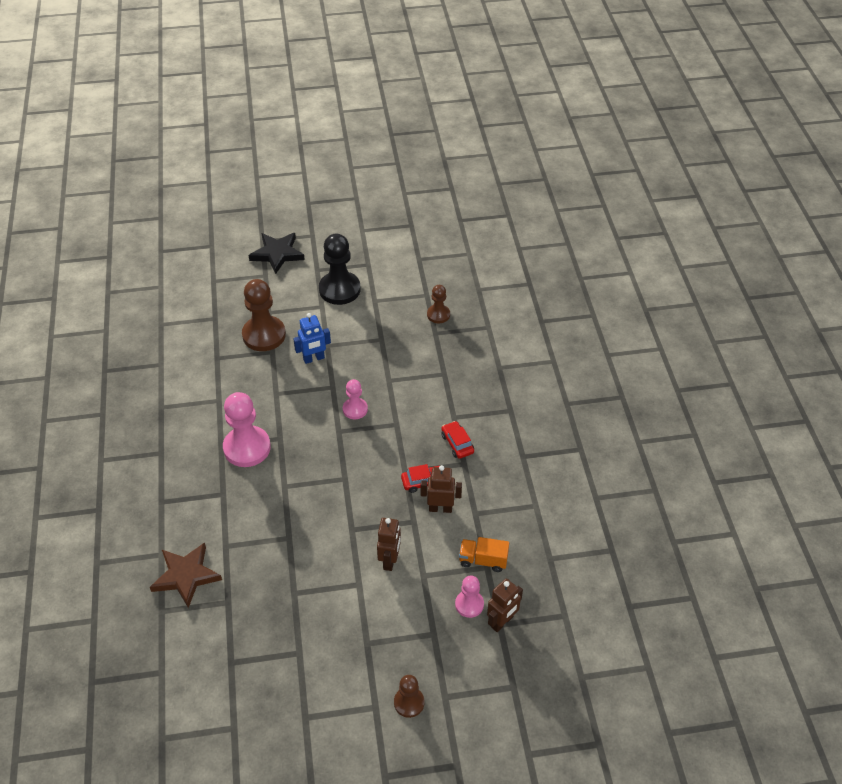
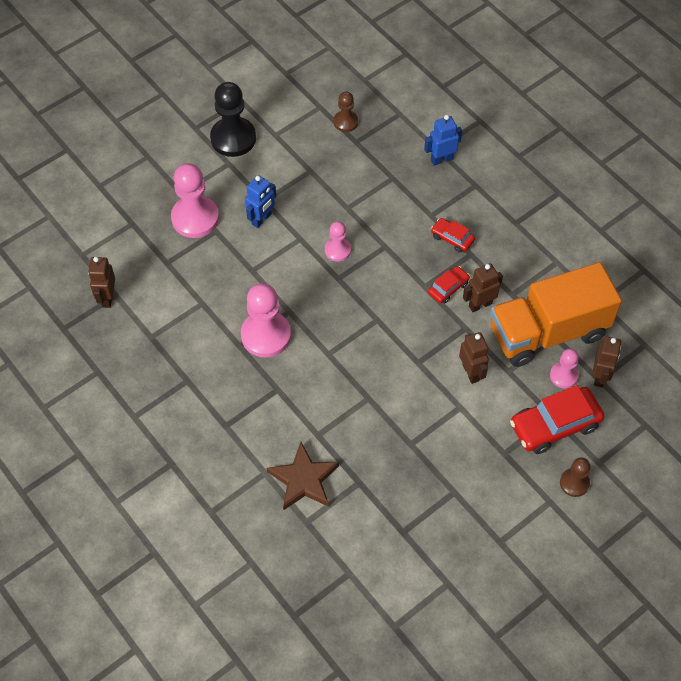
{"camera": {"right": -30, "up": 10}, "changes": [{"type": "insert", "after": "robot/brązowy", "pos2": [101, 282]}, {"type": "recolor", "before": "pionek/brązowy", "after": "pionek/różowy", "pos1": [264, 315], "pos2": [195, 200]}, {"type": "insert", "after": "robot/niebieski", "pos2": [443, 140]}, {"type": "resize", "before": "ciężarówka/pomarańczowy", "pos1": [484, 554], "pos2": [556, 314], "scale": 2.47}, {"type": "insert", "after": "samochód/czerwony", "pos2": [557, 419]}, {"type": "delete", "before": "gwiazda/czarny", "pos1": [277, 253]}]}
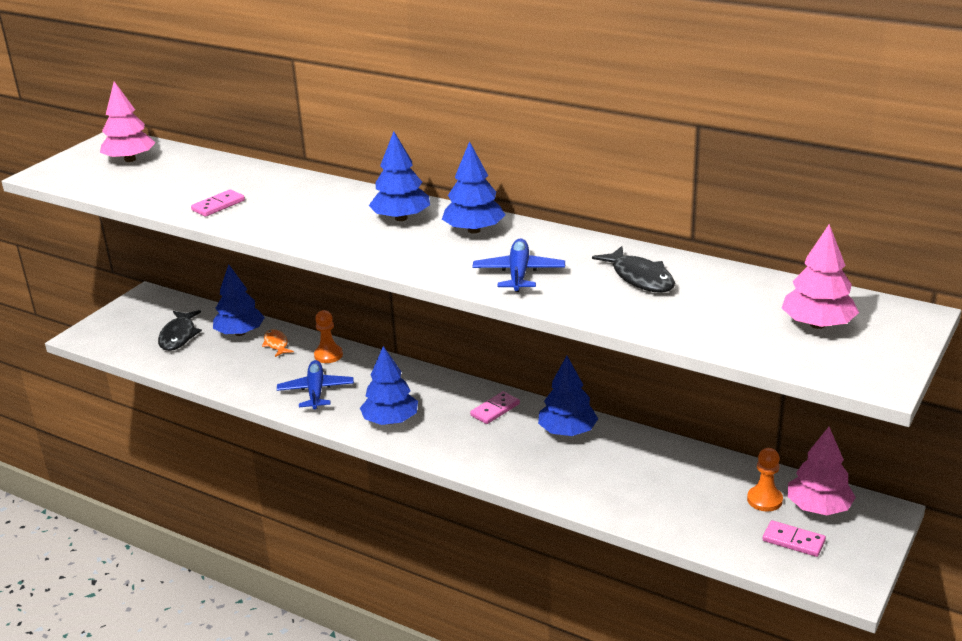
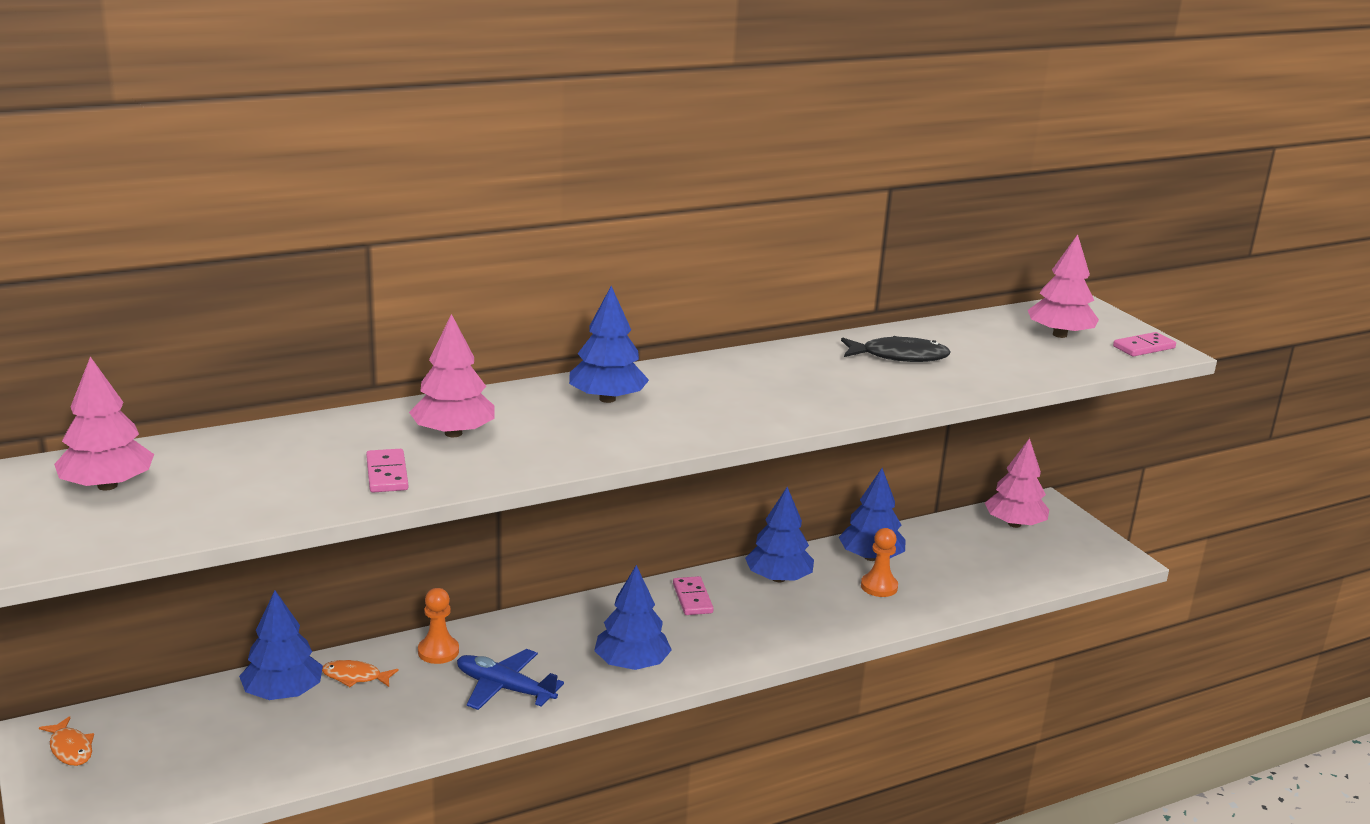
{"camera": {"right": -60, "up": -5}, "changes": [{"type": "insert", "after": "ryba/pomarańczowy", "pos2": [66, 741]}, {"type": "insert", "after": "drzewko/różowy", "pos2": [452, 375]}, {"type": "move", "before": "drzewko/niebieski", "pos1": [473, 187], "pos2": [872, 514]}, {"type": "move", "before": "pionek/pomarańczowy", "pos1": [765, 479], "pos2": [879, 562]}, {"type": "move", "before": "kostka domina/różowy", "pos1": [794, 538], "pos2": [1144, 344]}, {"type": "delete", "before": "ryba/czarny", "pos1": [180, 330]}, {"type": "delete", "before": "samolot/niebieski", "pos1": [518, 265]}]}
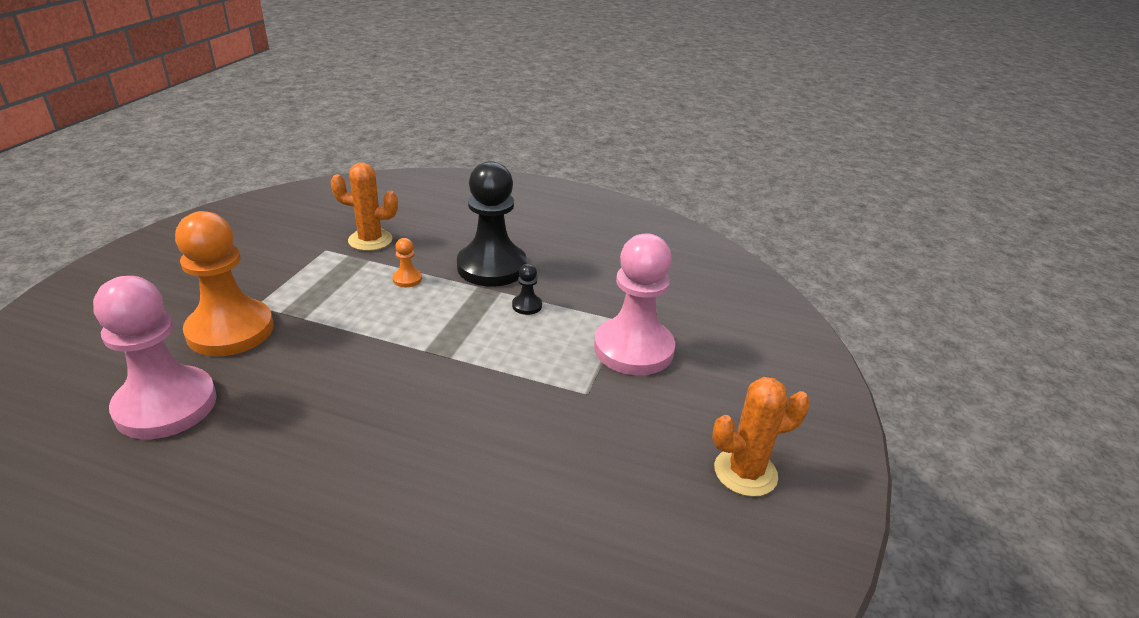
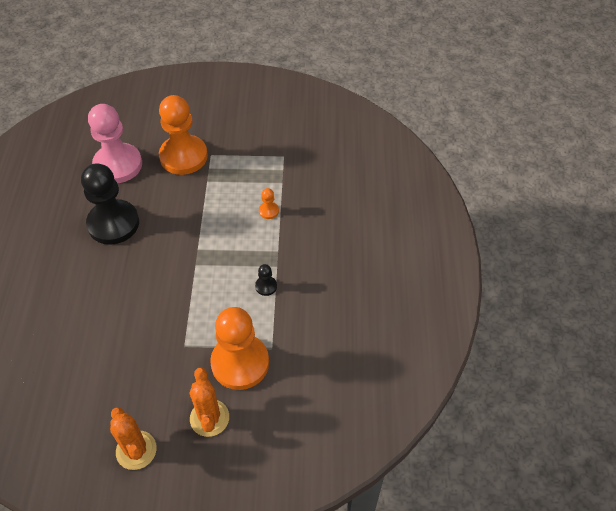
{"camera": {"right": 75, "up": 20}, "changes": [{"type": "move", "before": "pionek/czarny", "pos1": [492, 224], "pos2": [110, 204]}, {"type": "move", "before": "kaktus/pomarańczowy", "pos1": [364, 207], "pos2": [209, 402]}, {"type": "recolor", "before": "pionek/różowy", "after": "pionek/pomarańczowy", "pos1": [634, 304], "pos2": [239, 348]}]}
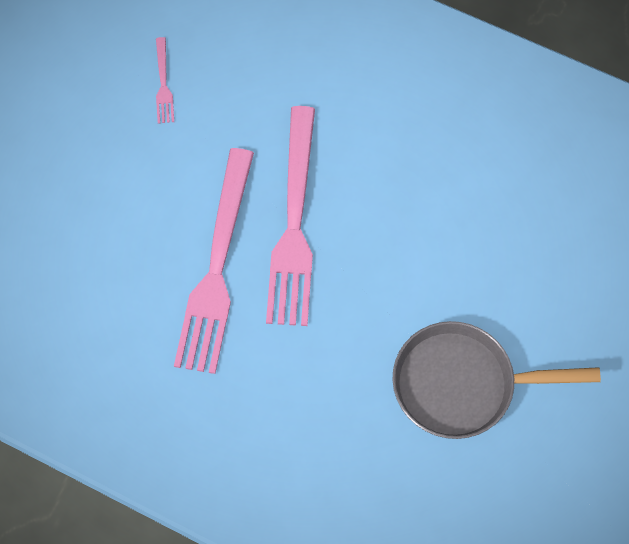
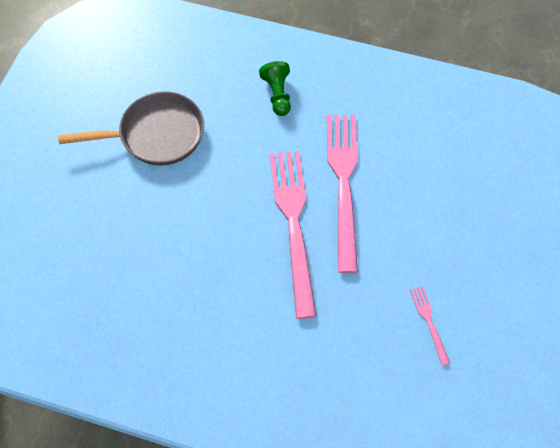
{"camera": {"right": 170, "up": -5}, "changes": [{"type": "insert", "after": "pionek/zielony", "pos2": [275, 88]}]}
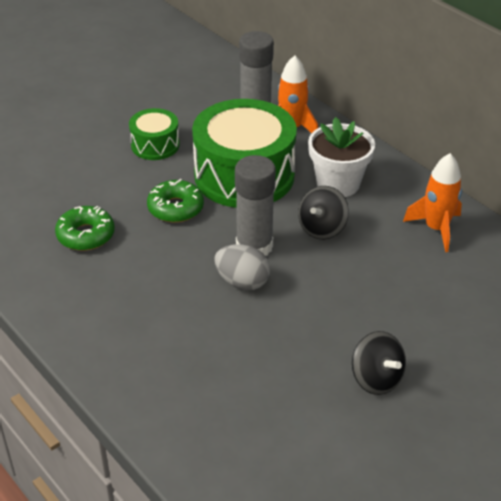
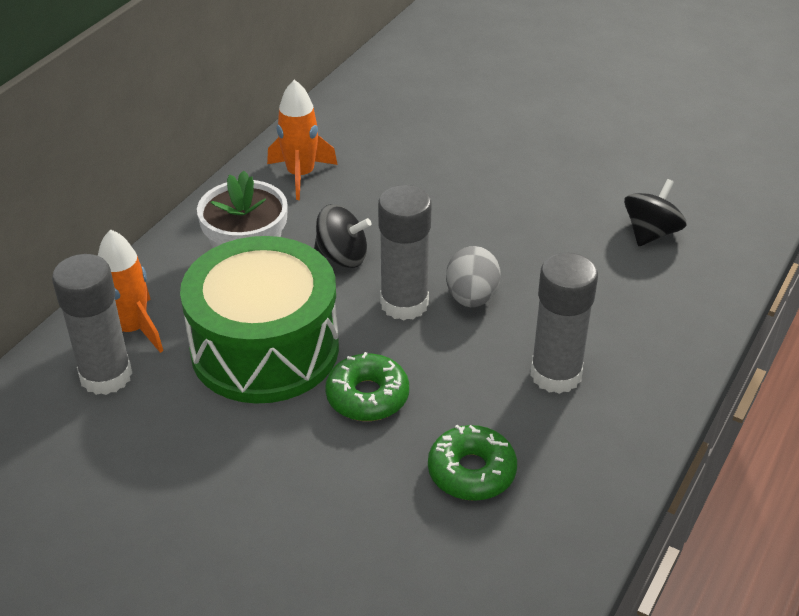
{"camera": {"right": -110, "up": 0}, "changes": [{"type": "insert", "after": "klej w sztyfcie/szary", "pos2": [564, 323]}, {"type": "move", "before": "bączek/czarny", "pos1": [379, 363], "pos2": [655, 212]}, {"type": "delete", "before": "bęben/zielony", "pos1": [154, 134]}]}
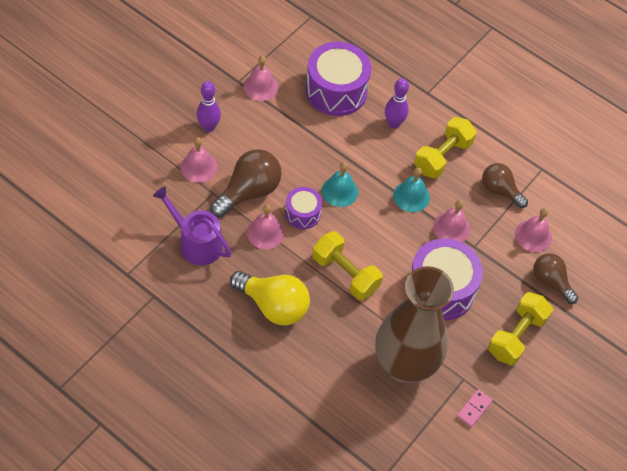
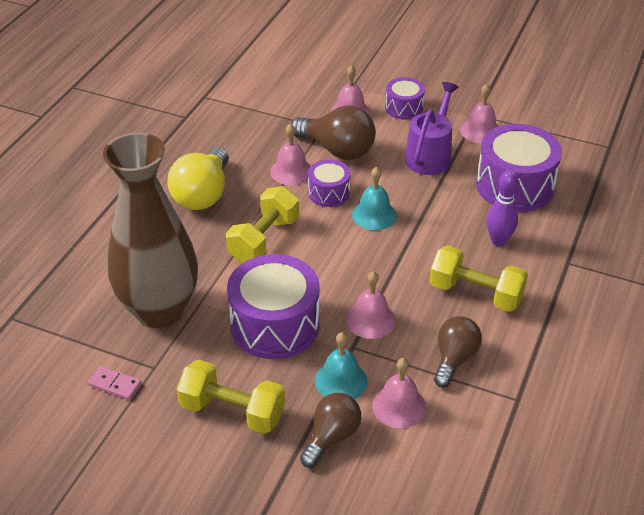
{"camera": {"right": 80, "up": -15}, "changes": [{"type": "move", "before": "dzwonek/turkusowy", "pos1": [411, 190], "pos2": [341, 365]}, {"type": "replace", "before": "kręgiel/fioletowy", "after": "bęben/fioletowy", "pos1": [209, 106], "pos2": [405, 98]}, {"type": "move", "before": "konewka/fioletowy", "pos1": [192, 225], "pos2": [432, 128]}]}
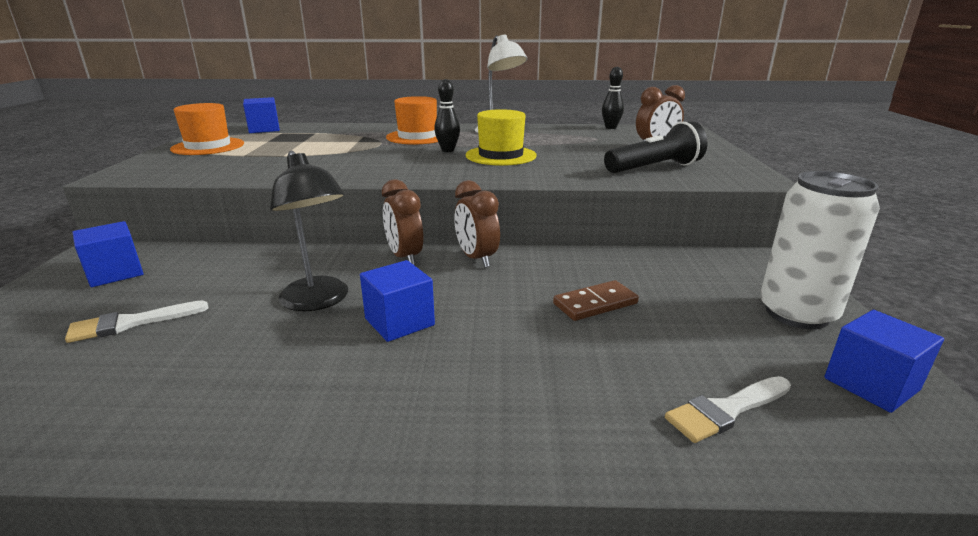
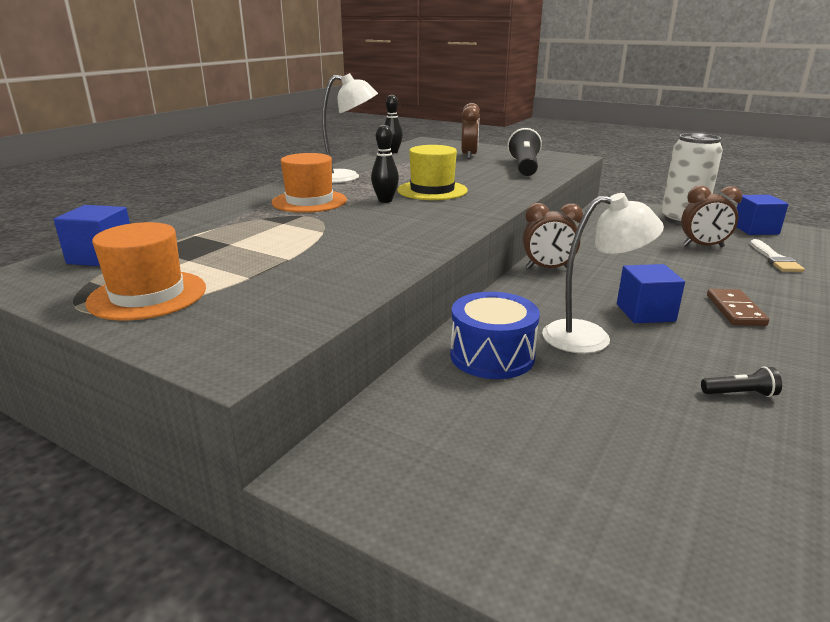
{"camera": {"right": -60, "up": 0}, "changes": [{"type": "insert", "after": "bęben/niebieski", "pos2": [495, 335]}, {"type": "recolor", "before": "lampka/czarny", "after": "lampka/biały", "pos1": [309, 231], "pos2": [603, 273]}, {"type": "move", "before": "budzik/brązowy", "pos1": [402, 222], "pos2": [711, 216]}, {"type": "insert", "after": "latarka/czarny", "pos2": [741, 382]}, {"type": "move", "before": "kostka domina/brązowy", "pos1": [596, 300], "pos2": [738, 307]}, {"type": "delete", "before": "pędzel/biały", "pos1": [136, 321]}, {"type": "delete", "before": "sześcian/niebieski", "pos1": [108, 254]}]}
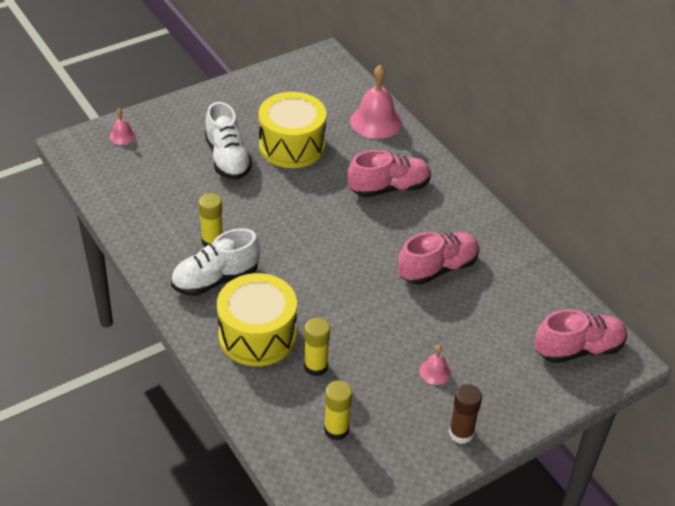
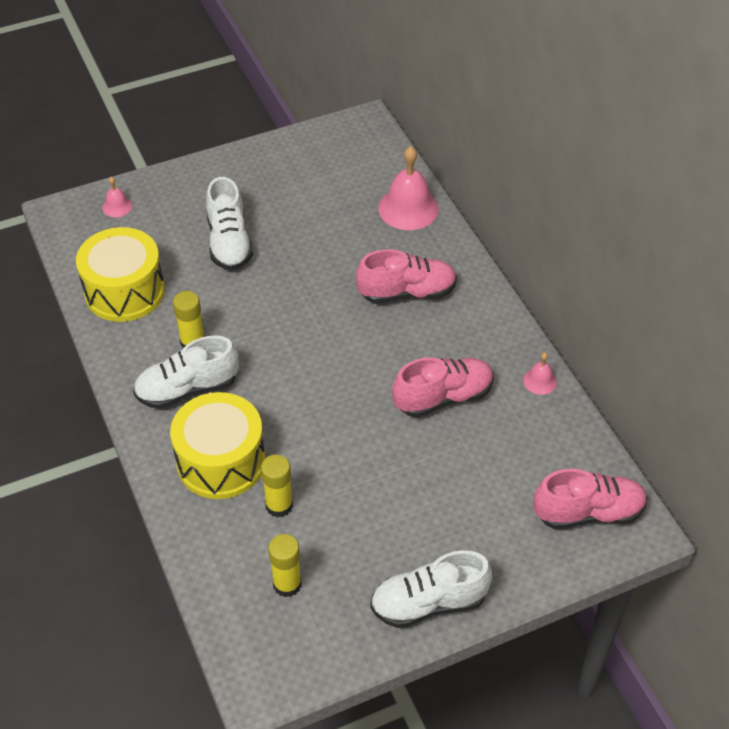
{"camera": {"right": 10, "up": 5}, "changes": [{"type": "move", "before": "bęben/żółty", "pos1": [292, 130], "pos2": [120, 274]}, {"type": "replace", "before": "klej w sztyfcie/brązowy", "after": "but/biały", "pos1": [465, 414], "pos2": [431, 589]}, {"type": "move", "before": "dzwonek/różowy", "pos1": [435, 365], "pos2": [540, 373]}]}
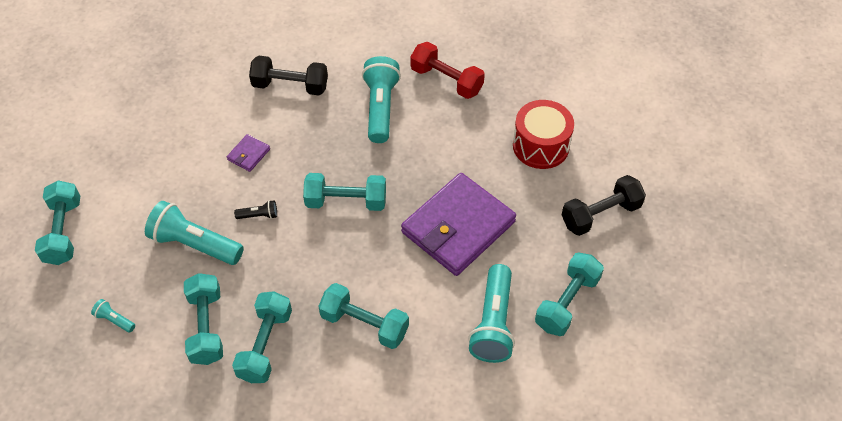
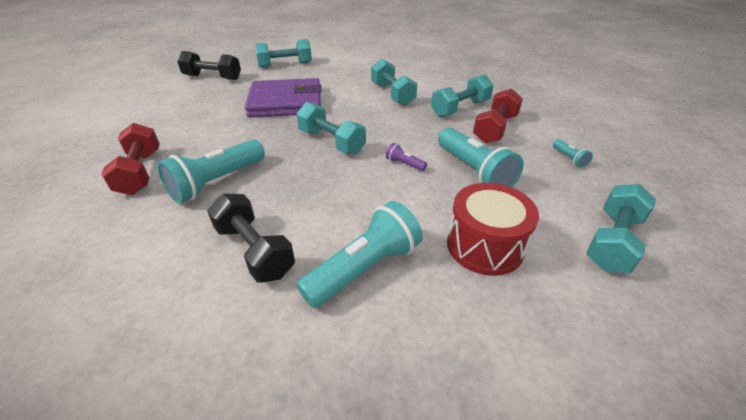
{"camera": {"right": -140, "up": -15}, "changes": [{"type": "move", "before": "latarka/turkusowy", "pos1": [491, 313], "pos2": [360, 254]}, {"type": "recolor", "before": "latarka/czarny", "after": "latarka/fioletowy", "pos1": [255, 209], "pos2": [406, 157]}, {"type": "move", "before": "bęben/czerwony", "pos1": [543, 134], "pos2": [493, 229]}, {"type": "recolor", "before": "hantel/turkusowy", "after": "hantel/czerwony", "pos1": [203, 319], "pos2": [498, 115]}, {"type": "delete", "before": "portfel/fioletowy", "pos1": [248, 153]}]}
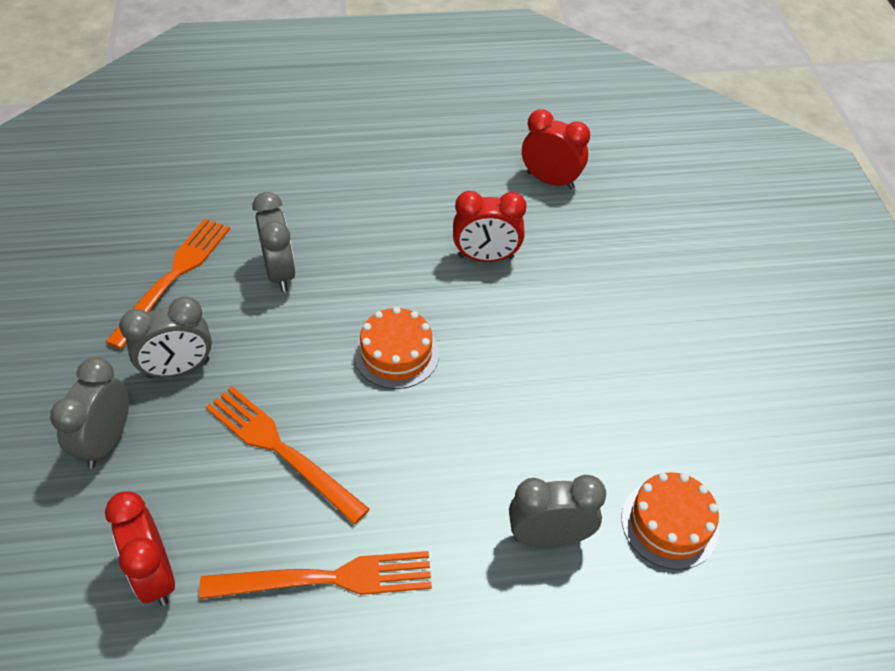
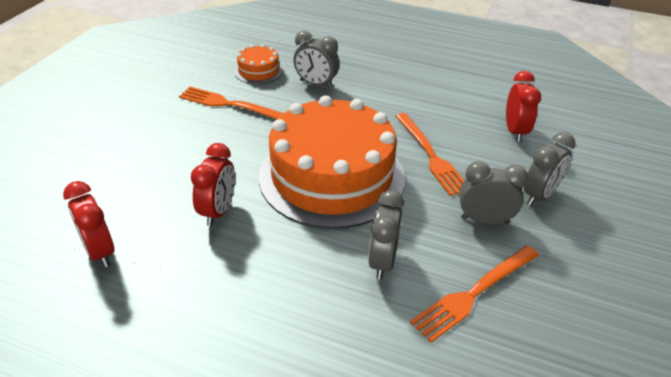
{"camera": {"right": -150, "up": -10}, "changes": [{"type": "move", "before": "widelec/pomarańczowy", "pos1": [315, 575], "pos2": [231, 103]}, {"type": "rotate", "before": "budzik/czerwony", "pos1": [490, 226], "pos2": [213, 184], "turn": 75}, {"type": "resize", "before": "tort/pomarańczowy", "pos1": [396, 348], "pos2": [332, 162], "scale": 2.38}]}
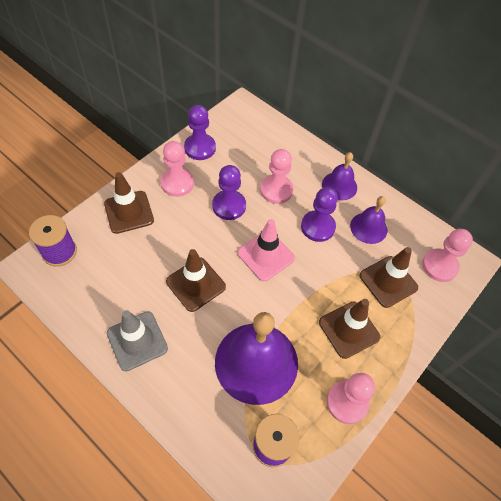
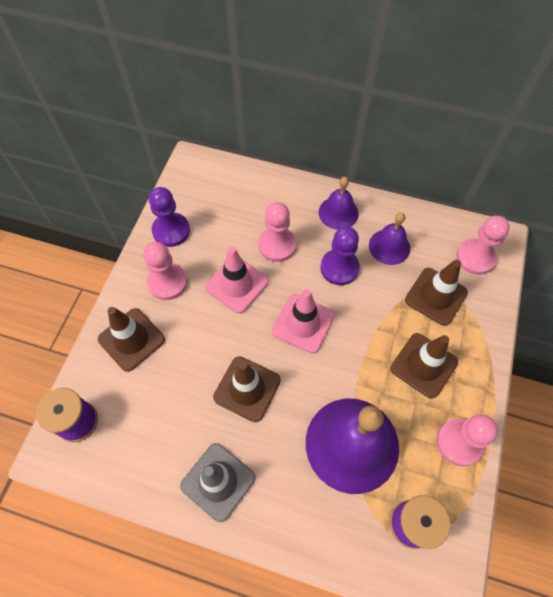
{"camera": {"right": -20, "up": 5}, "changes": [{"type": "replace", "before": "pionek/fioletowy", "after": "pachołek/różowy", "pos1": [229, 192], "pos2": [236, 280]}]}
